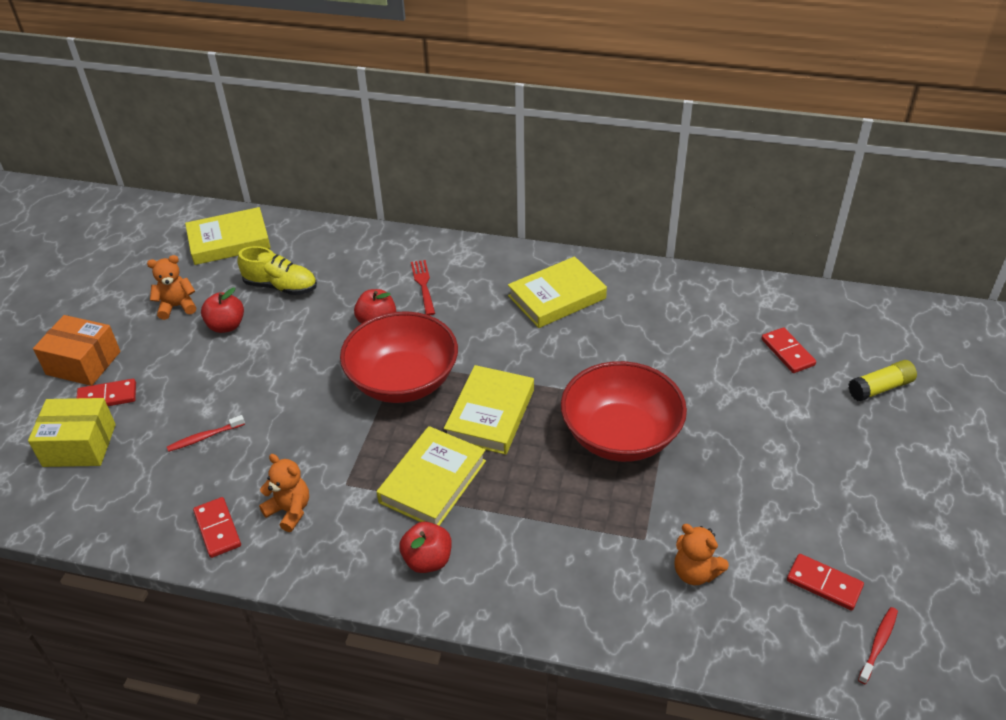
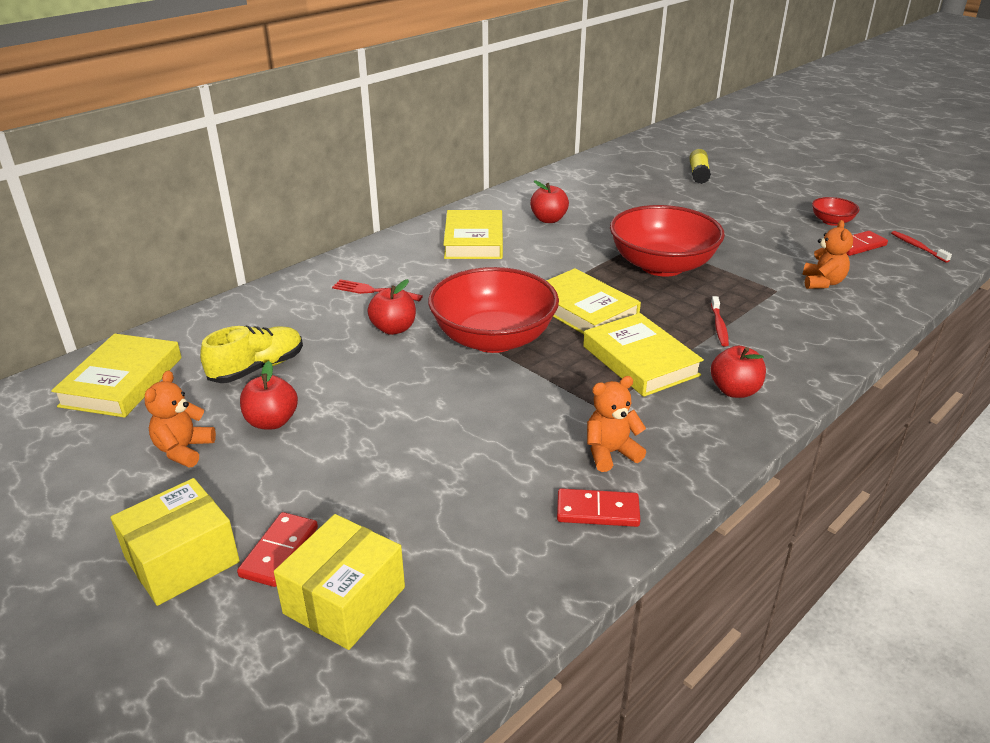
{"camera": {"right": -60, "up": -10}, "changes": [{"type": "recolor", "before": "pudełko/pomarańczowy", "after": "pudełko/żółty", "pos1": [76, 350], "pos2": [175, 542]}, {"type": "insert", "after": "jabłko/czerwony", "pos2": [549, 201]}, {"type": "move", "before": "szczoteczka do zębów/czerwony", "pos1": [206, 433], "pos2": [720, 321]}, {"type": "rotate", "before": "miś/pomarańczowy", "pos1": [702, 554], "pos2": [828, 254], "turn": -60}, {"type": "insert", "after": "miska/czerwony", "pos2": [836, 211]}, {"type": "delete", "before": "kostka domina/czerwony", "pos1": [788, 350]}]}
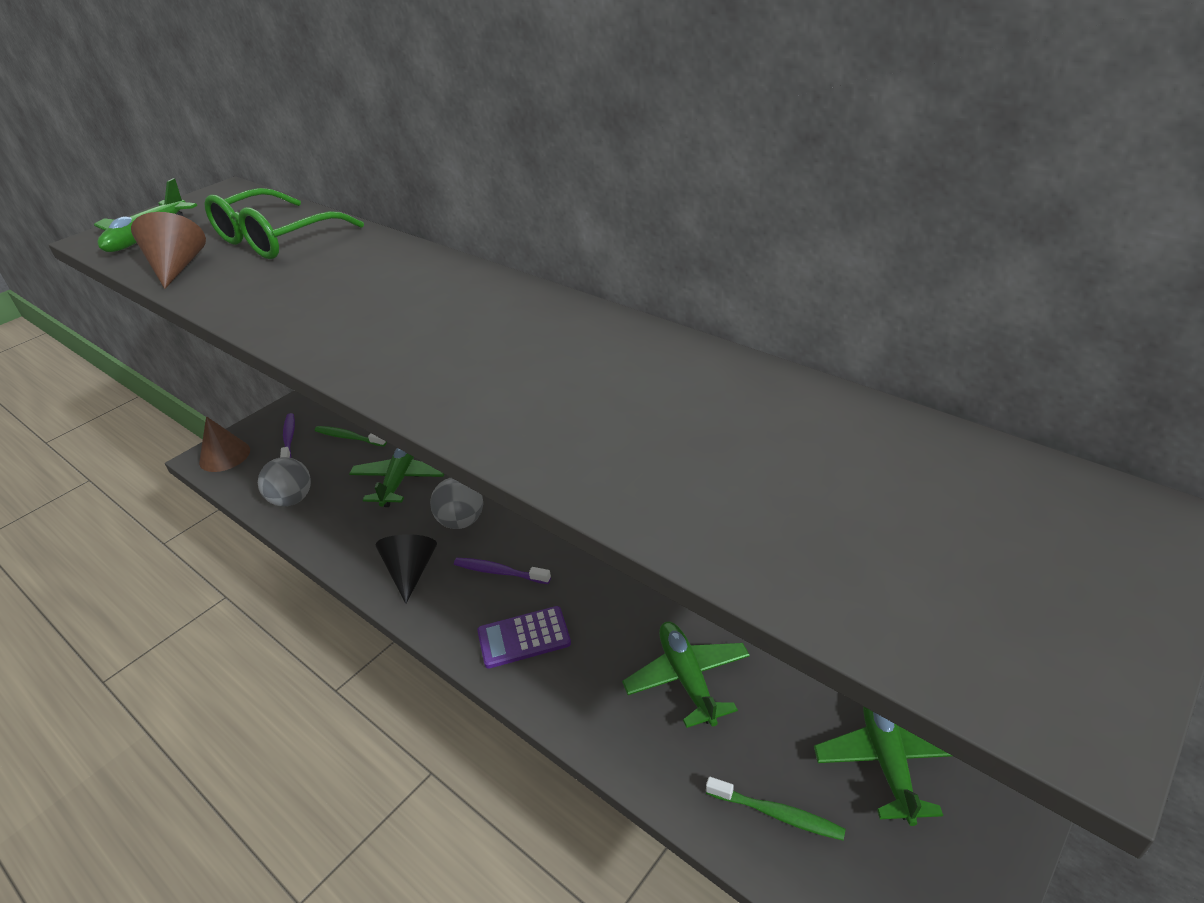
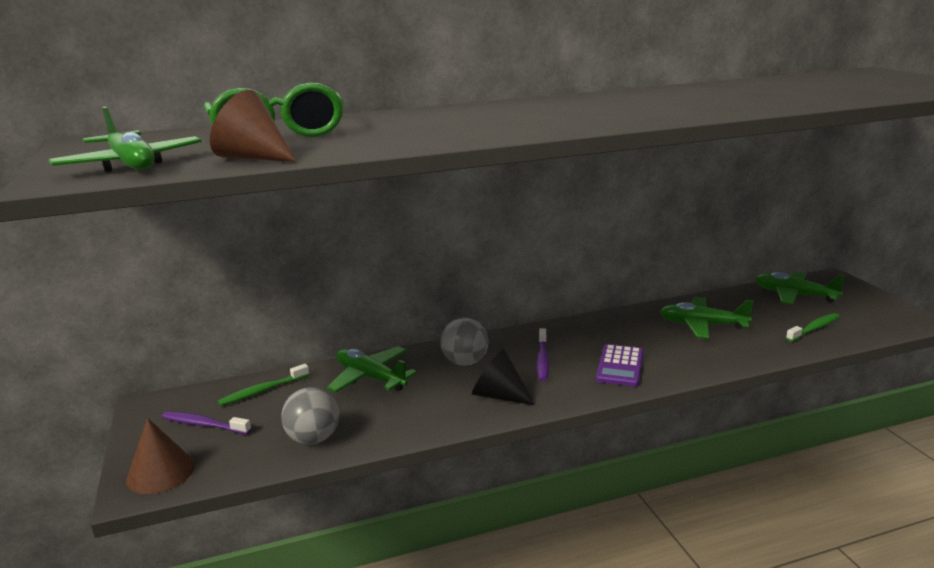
{"camera": {"right": -60, "up": -15}, "changes": [{"type": "rotate", "before": "szczoteczka do zębów/fioletowy", "pos1": [502, 571], "pos2": [543, 354], "turn": -45}]}
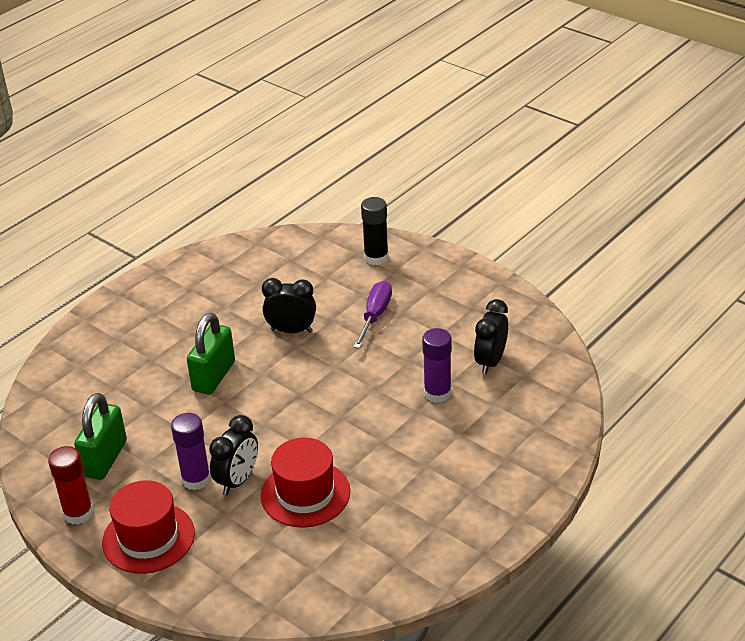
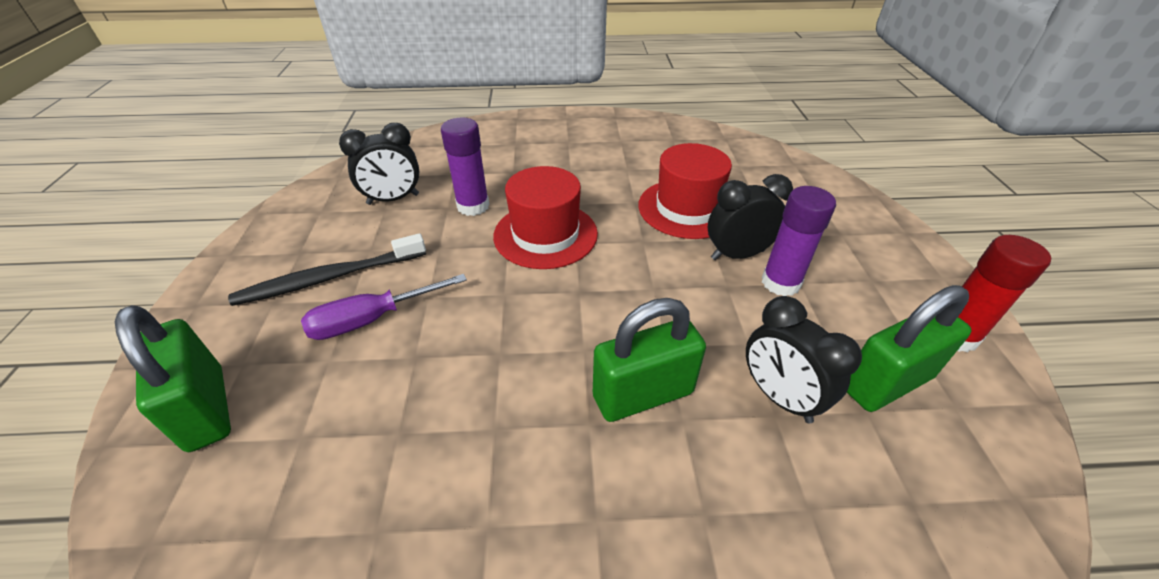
{"camera": {"right": -135, "up": 5}, "changes": [{"type": "replace", "before": "klej w sztyfcie/czarny", "after": "kłódka/zielony", "pos1": [375, 231], "pos2": [173, 378]}, {"type": "insert", "after": "szczoteczka do zębów/czarny", "pos2": [327, 269]}, {"type": "move", "before": "kapelusz/czerwony", "pos1": [148, 527], "pos2": [545, 217]}, {"type": "move", "before": "budzik/czarny", "pos1": [289, 305], "pos2": [804, 359]}]}
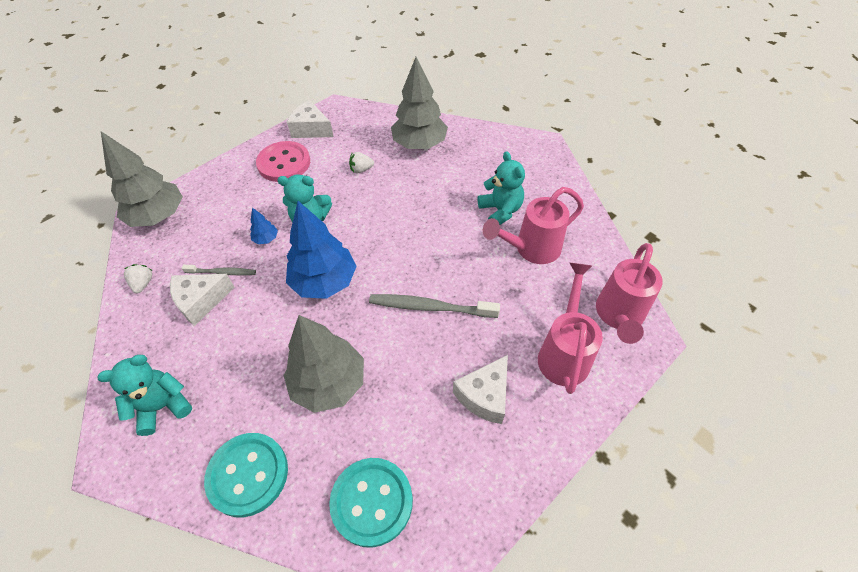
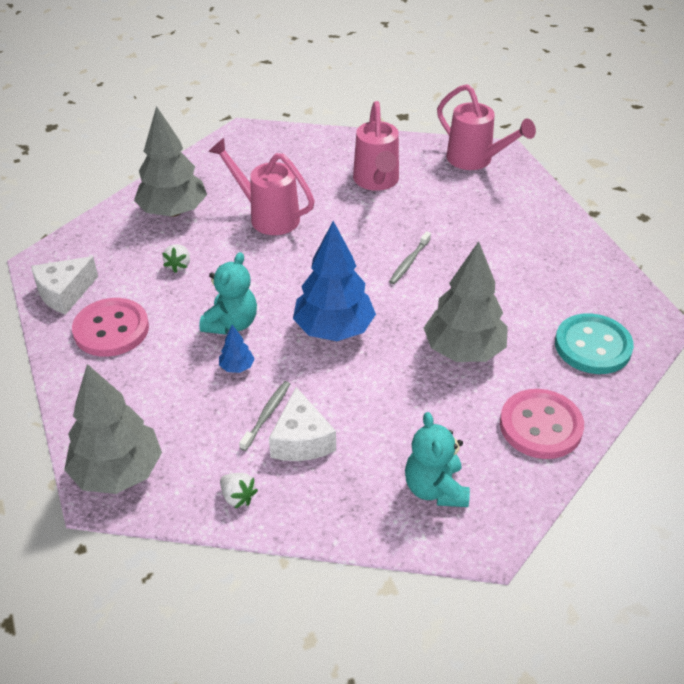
{"camera": {"right": -70, "up": -10}, "changes": [{"type": "move", "before": "konewka/różowy", "pos1": [570, 328], "pos2": [261, 186]}, {"type": "rotate", "before": "truskawka/biały", "pos1": [138, 278], "pos2": [239, 490], "turn": -150}, {"type": "resize", "before": "szczoteczka do zębów/szary", "pos1": [434, 306], "pos2": [410, 257], "scale": 0.59}, {"type": "recolor", "before": "guzik/turkusowy", "after": "guzik/różowy", "pos1": [246, 475], "pos2": [542, 424]}, {"type": "delete", "before": "ser/biały", "pos1": [480, 389]}, {"type": "delete", "before": "miś/turkusowy", "pos1": [501, 188]}]}
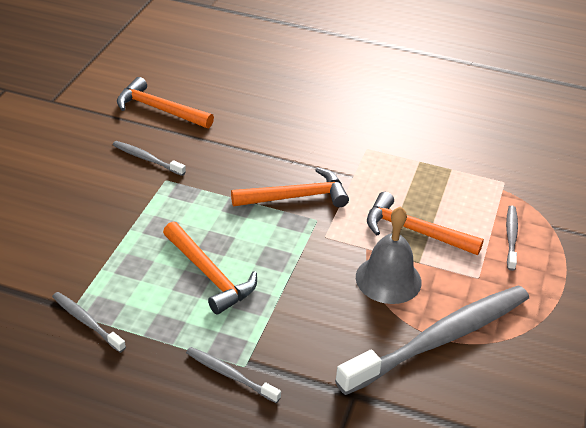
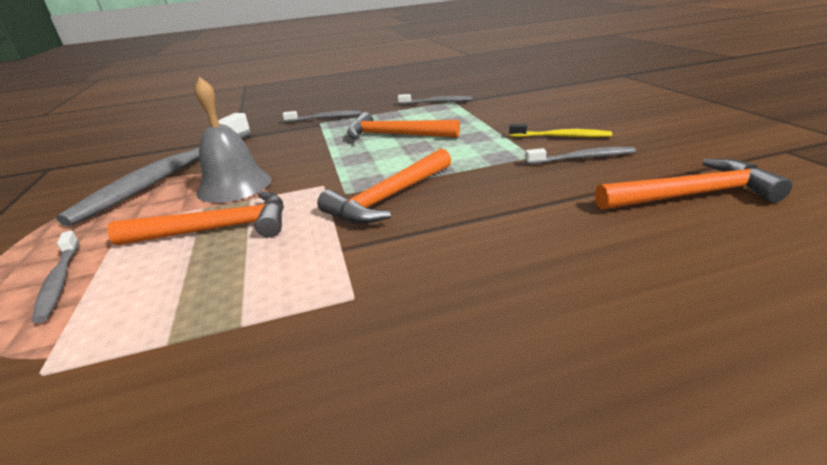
{"camera": {"right": 150, "up": -10}, "changes": [{"type": "insert", "after": "szczoteczka do zębów/żółty", "pos2": [560, 130]}]}
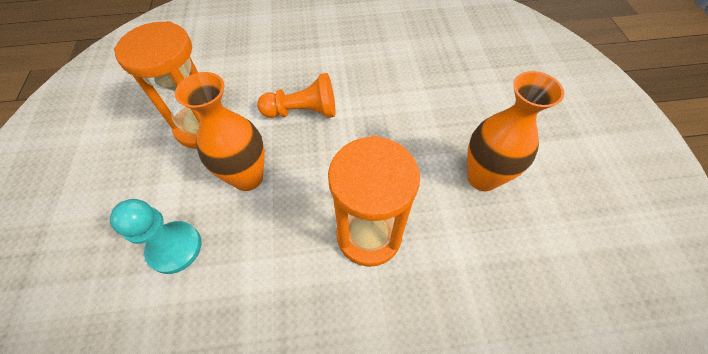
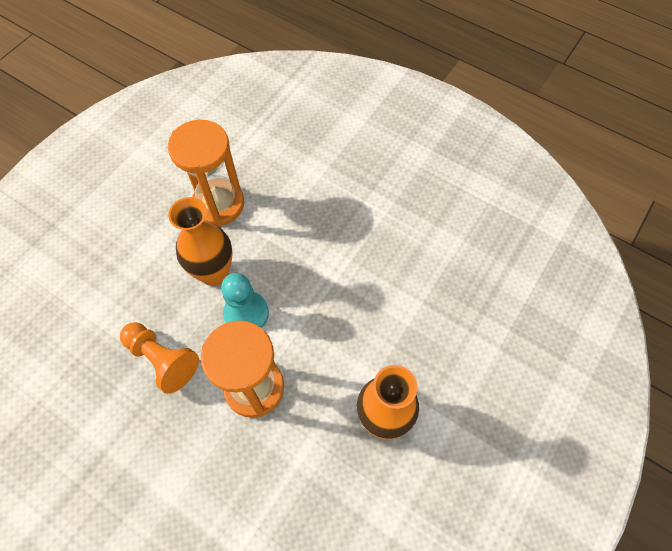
{"camera": {"right": 40, "up": 5}, "changes": [{"type": "move", "before": "pionek/pomarańczowy", "pos1": [296, 95], "pos2": [159, 358]}, {"type": "move", "before": "pionek/turkusowy", "pos1": [155, 236], "pos2": [245, 300]}]}
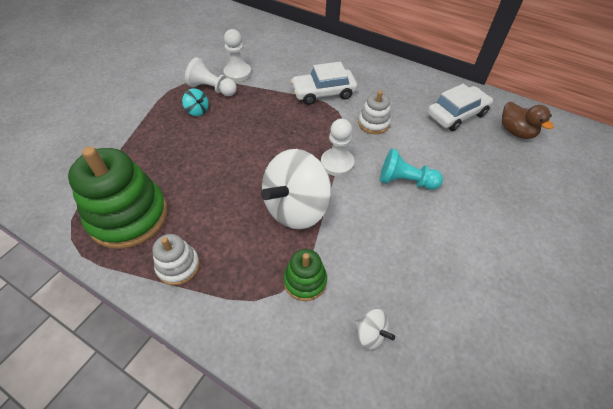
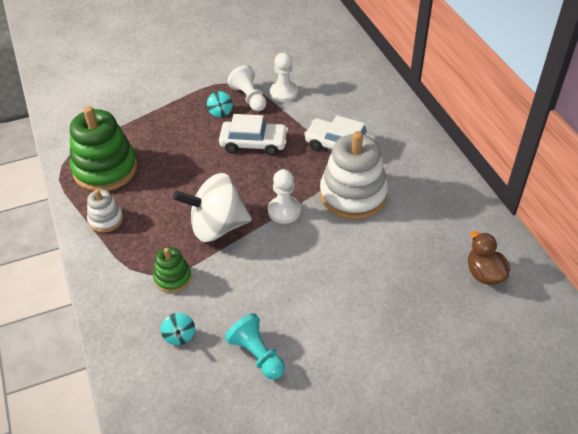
{"camera": {"right": 40, "up": -5}, "changes": [{"type": "recolor", "before": "bączek/biały", "after": "bączek/turkusowy", "pos1": [375, 329], "pos2": [178, 329]}, {"type": "move", "before": "samochód/biały", "pos1": [460, 107], "pos2": [253, 135]}, {"type": "move", "before": "pionek/turkusowy", "pos1": [411, 169], "pos2": [255, 346]}, {"type": "resize", "before": "zabawka nakładanka/biały", "pos1": [374, 112], "pos2": [354, 175], "scale": 1.98}, {"type": "rotate", "before": "kaczka/brązowy", "pos1": [528, 120], "pos2": [489, 258], "turn": 150}]}
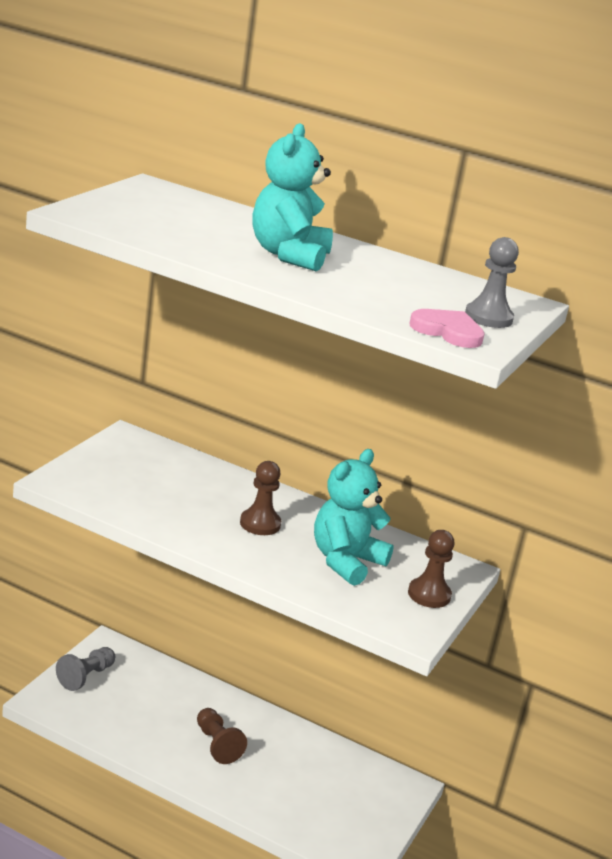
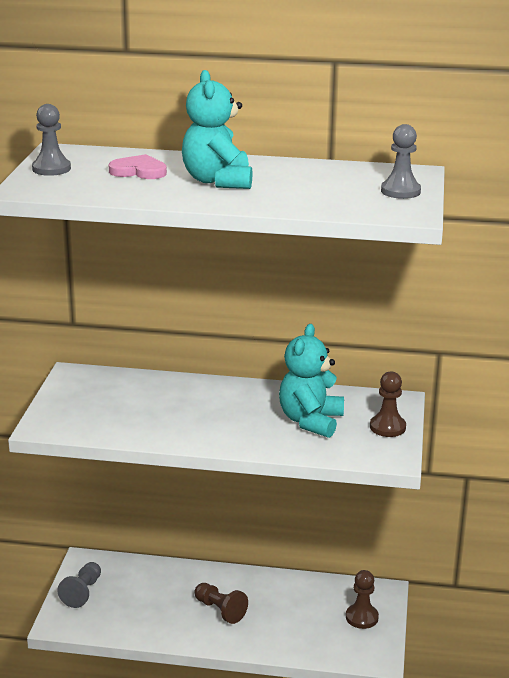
{"camera": {"right": -15, "up": 0}, "changes": [{"type": "insert", "after": "pionek/szary", "pos2": [51, 140]}, {"type": "move", "before": "serce/różowy", "pos1": [447, 328], "pos2": [138, 166]}, {"type": "move", "before": "pionek/brązowy", "pos1": [260, 498], "pos2": [362, 599]}]}
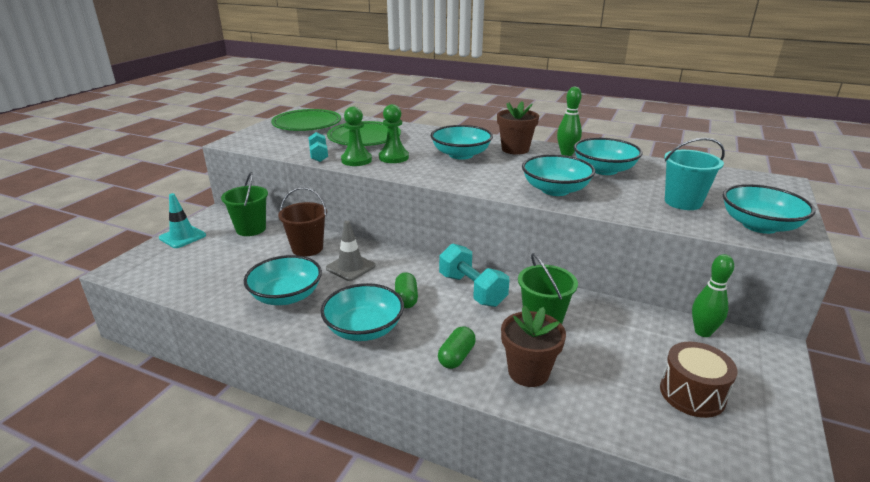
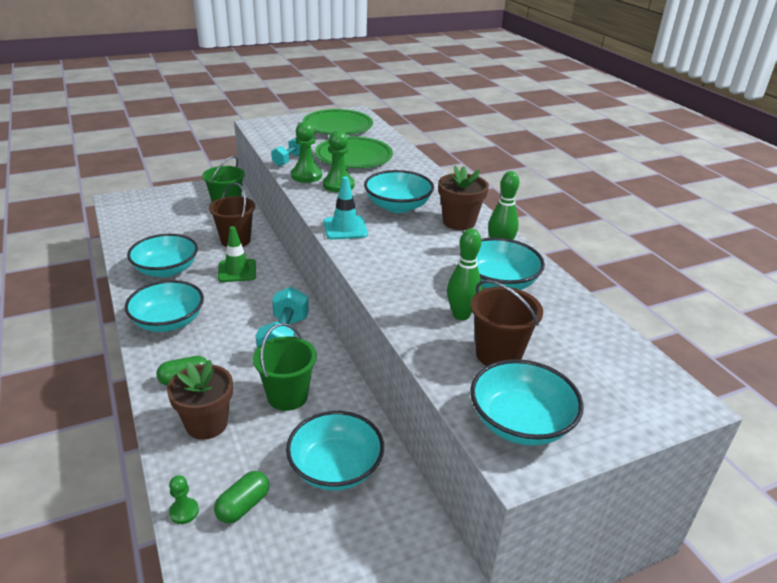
{"camera": {"right": 40, "up": 5}, "changes": [{"type": "insert", "after": "pionek/zielony", "pos2": [184, 499]}, {"type": "move", "before": "kapsułka/zielony", "pos1": [406, 290], "pos2": [241, 497]}, {"type": "recolor", "before": "pachołek/szary", "after": "pachołek/zielony", "pos1": [351, 251], "pos2": [237, 254]}, {"type": "move", "before": "miska/turkusowy", "pos1": [558, 175], "pos2": [335, 451]}, {"type": "move", "before": "pachołek/turkusowy", "pos1": [182, 220], "pos2": [346, 208]}, {"type": "move", "before": "kręgiel/zielony", "pos1": [713, 295], "pos2": [464, 274]}, {"type": "recolor", "before": "wiadro/turkusowy", "after": "wiadro/brązowy", "pos1": [694, 174], "pos2": [507, 323]}, {"type": "delete", "before": "bęben/brązowy", "pos1": [699, 380]}]}
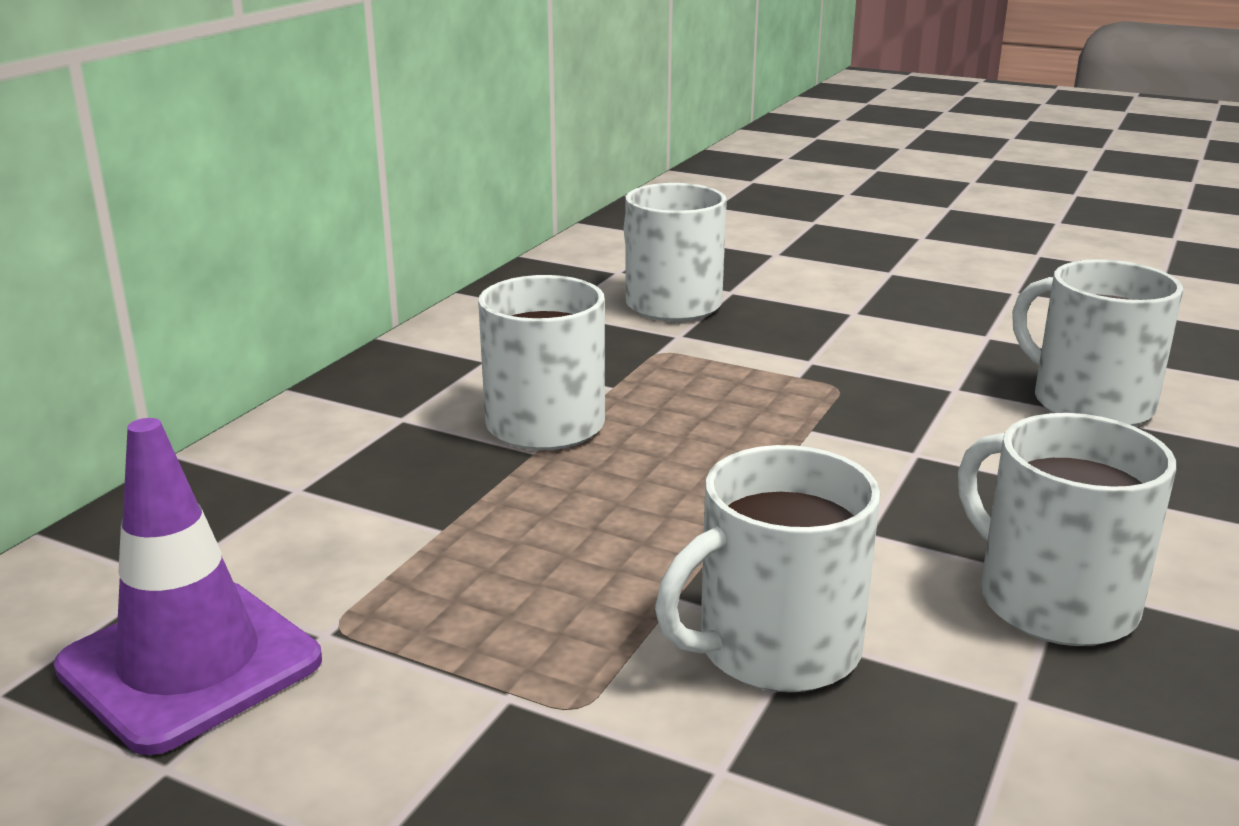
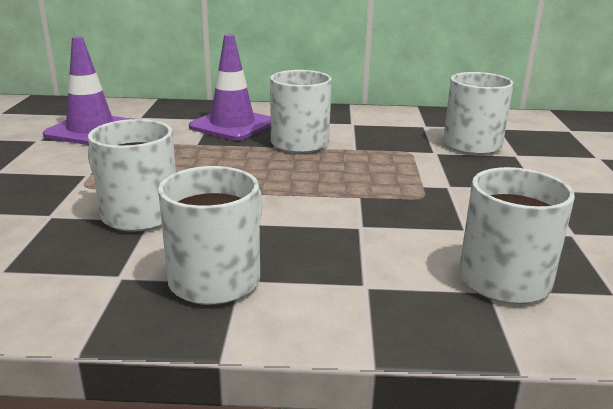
{"camera": {"right": 65, "up": 0}, "changes": [{"type": "insert", "after": "pachołek/fioletowy", "pos2": [230, 87]}]}
